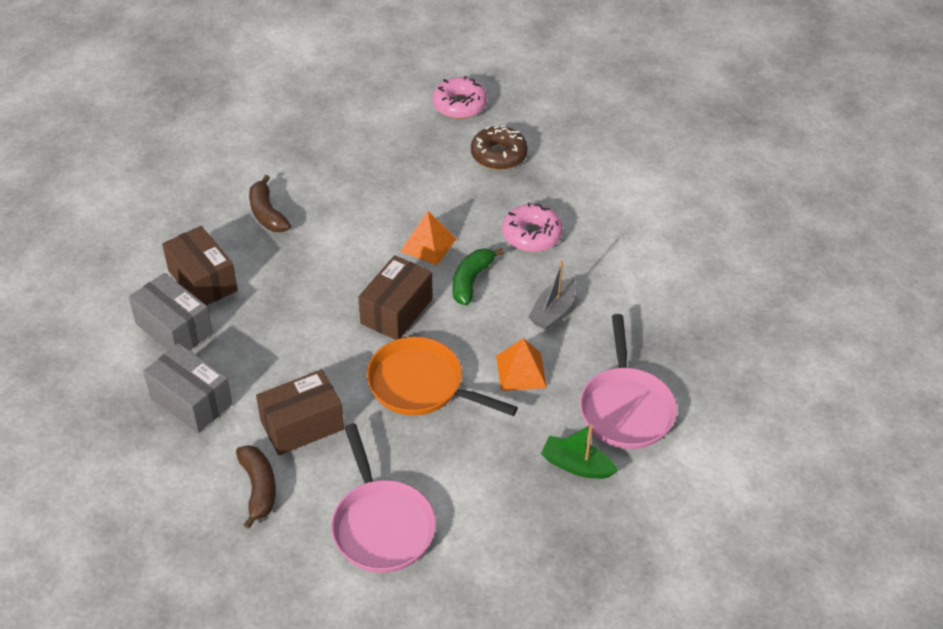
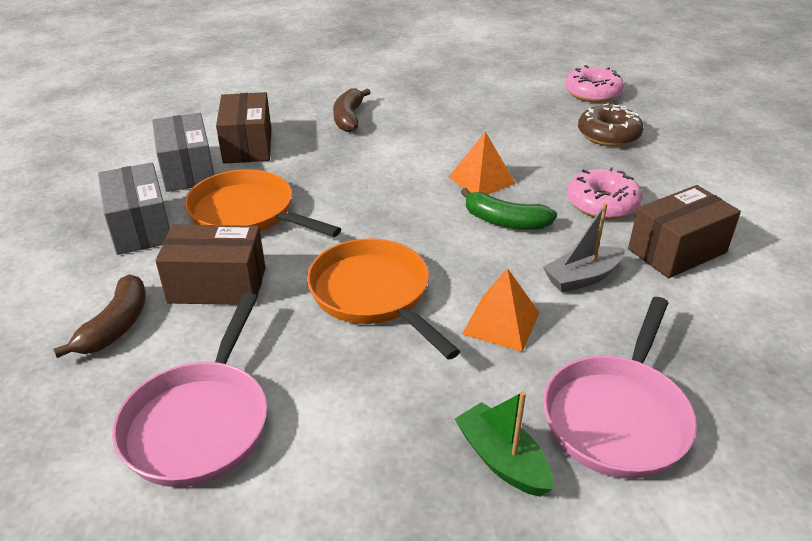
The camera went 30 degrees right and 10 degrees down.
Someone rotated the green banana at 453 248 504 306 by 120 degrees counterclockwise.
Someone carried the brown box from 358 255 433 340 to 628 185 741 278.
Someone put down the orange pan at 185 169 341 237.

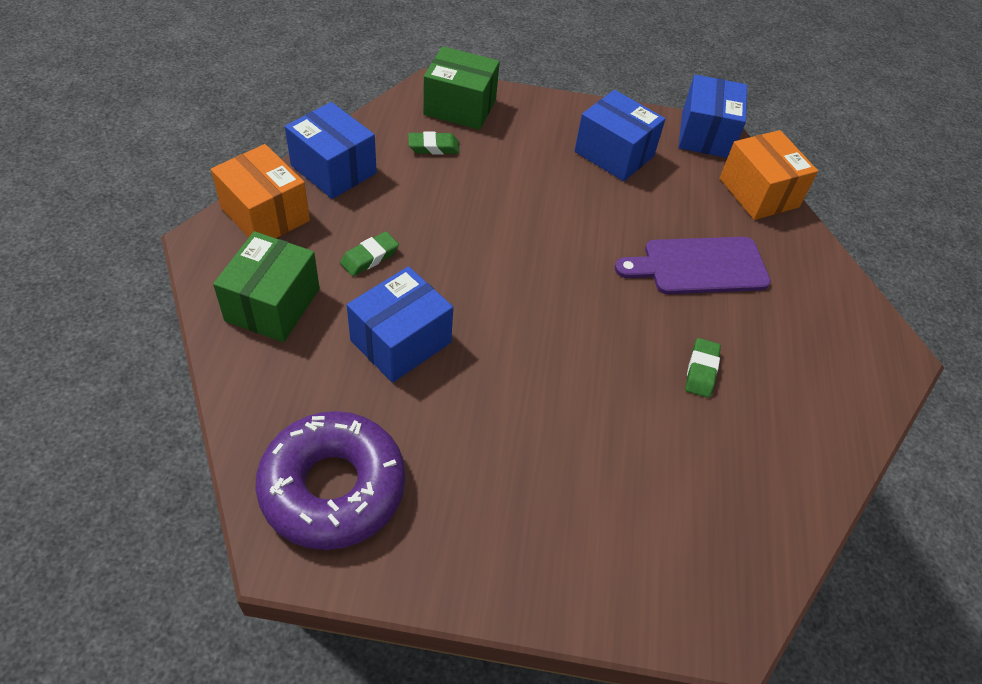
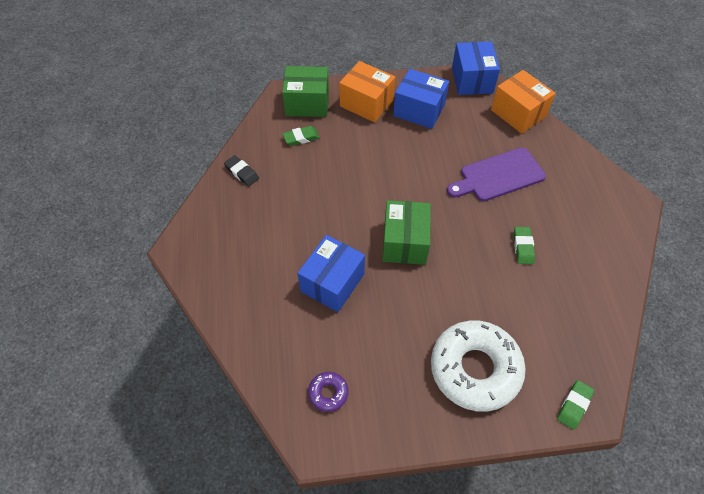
The camera went 10 degrees left and 5 degrees up.
Someone swapped the blue box at 285 102 377 199 for the black eraser at 224 155 259 186.
Someone carried the orange box from 211 144 310 238 to 339 61 395 122.
Someone carried the green box from 213 231 320 342 to 382 200 431 265.
Someone carried the green eraser from 340 232 399 276 to 557 380 594 430.
Someone scaled the purple donut at 255 411 405 550 by 0.43.
Someone put down the white donut at 431 320 526 412.

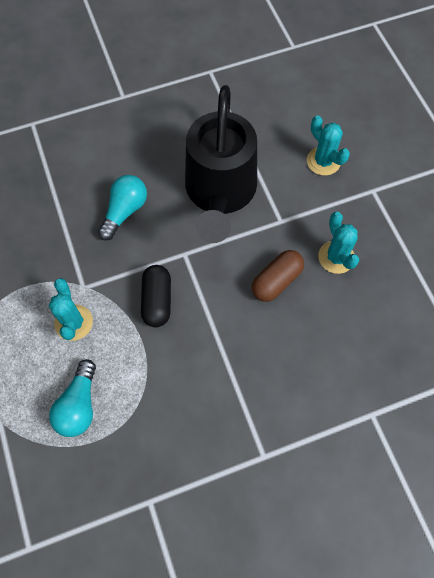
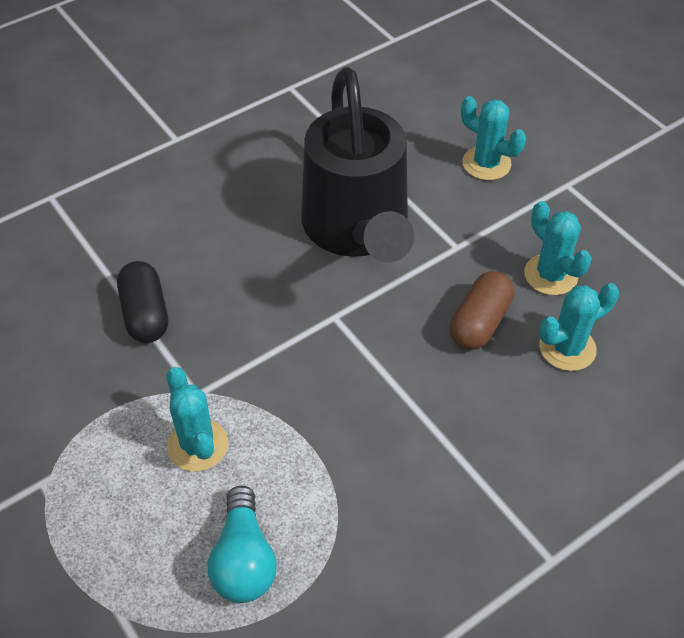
The camera went 15 degrees left and 15 degrees down.
Someone took away the turquoise light bulb at 98 175 147 240.
Someone carried the black capsule from 141 265 171 327 to 117 261 168 343.
Someone put down the turquoise cactus at 539 283 619 371.

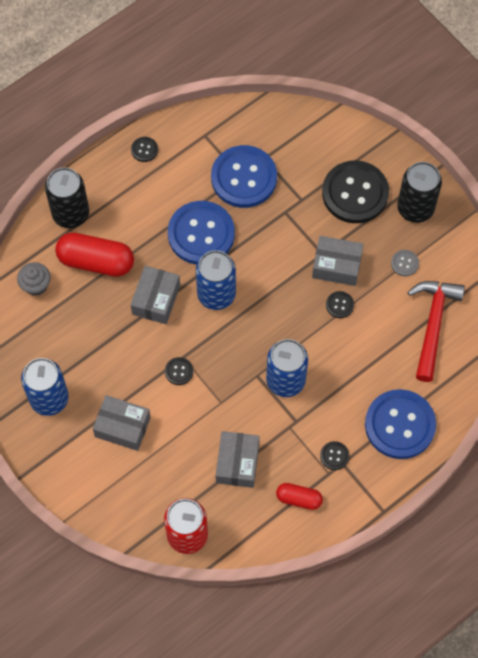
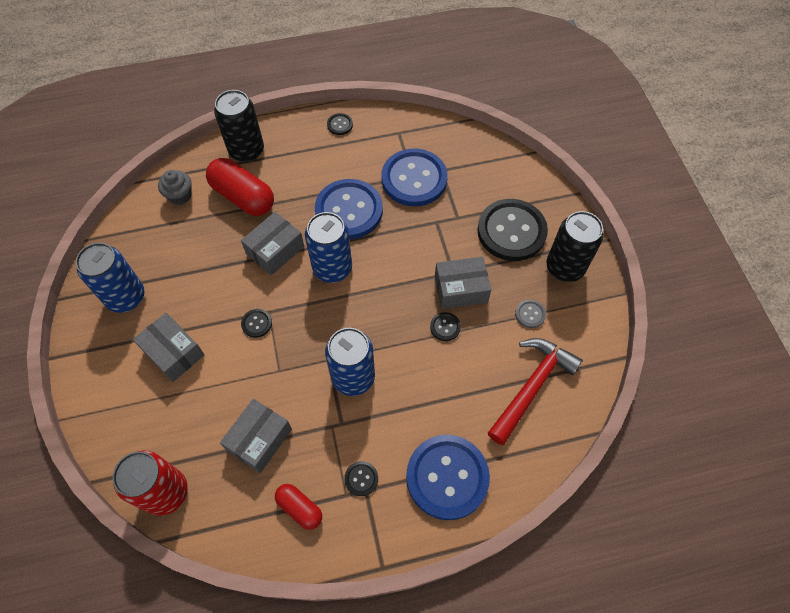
The camera went 25 degrees right and 5 degrees down.
Someone rotated the grey box at 312 236 364 286 by 45 degrees counterclockwise.

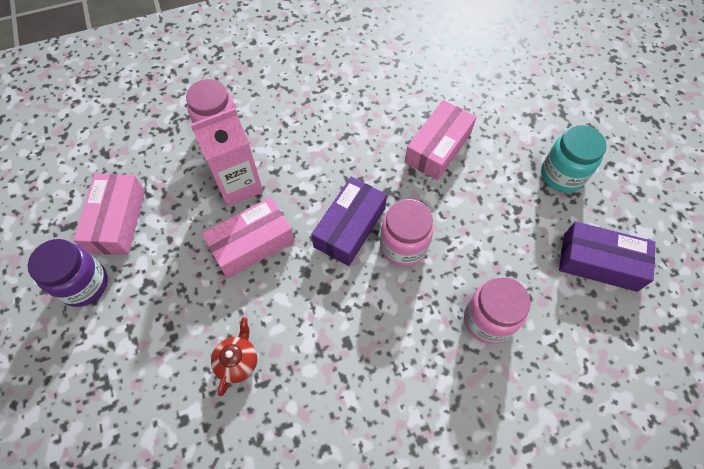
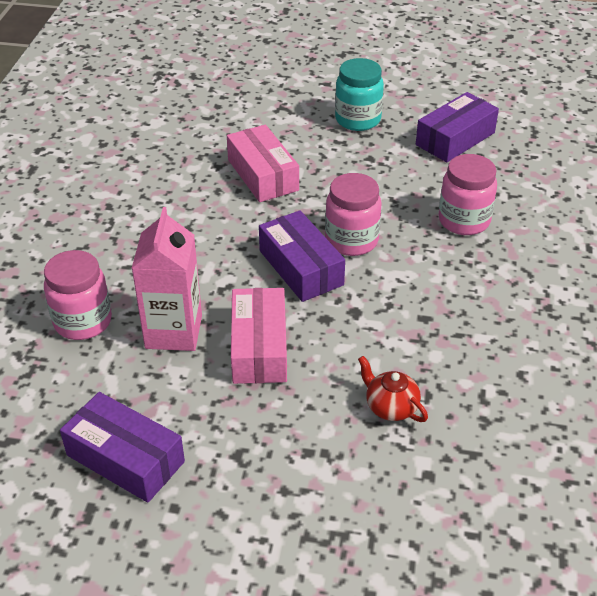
The camera went 60 degrees left and 20 degrees down.
Someone repainted the pink box at 73 174 145 255, which became the purple box at 60 392 185 503.
Someone took away the purple jar at 28 239 108 307.

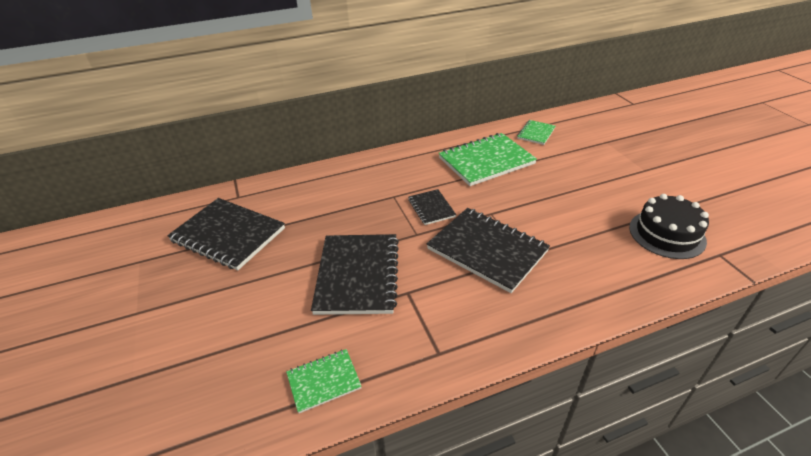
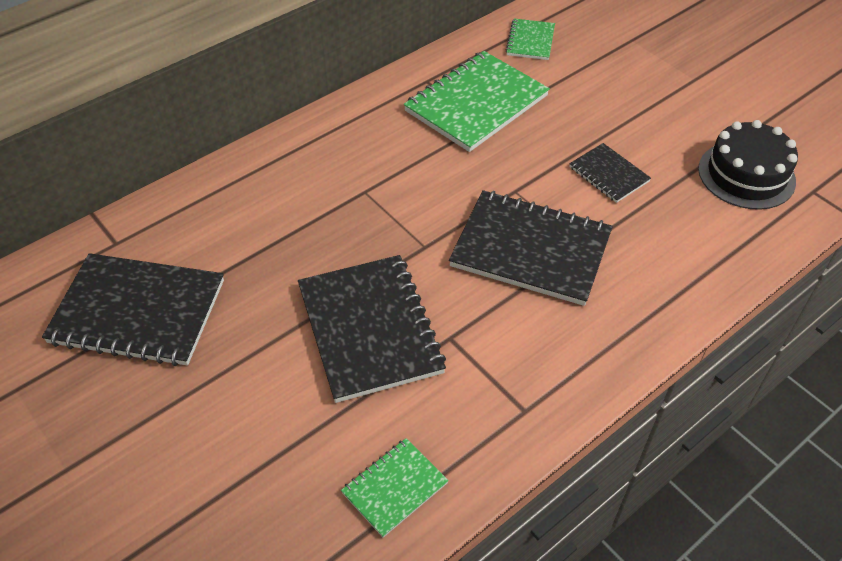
The camera went 20 degrees left and 10 degrees up.
Someone carried the black notebook from 408 189 456 225 to 569 143 651 203.

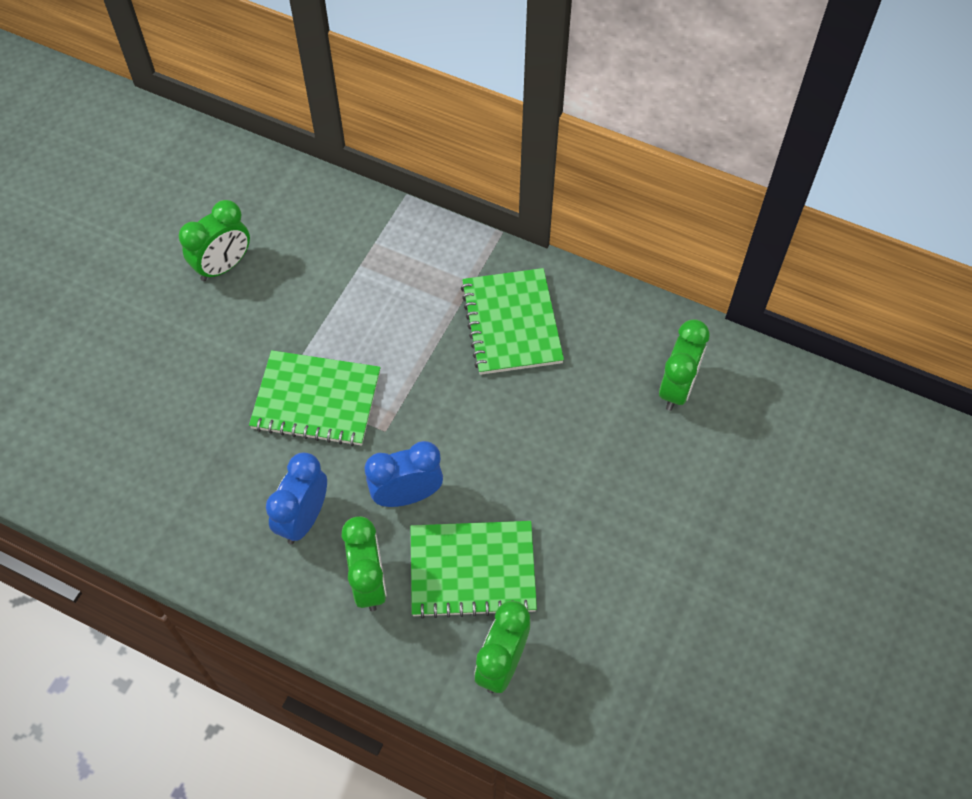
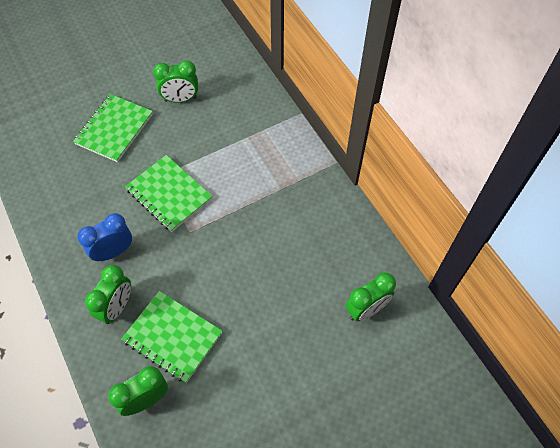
The camera went 35 degrees right and 0 degrees up.
Someone carried the green notebook from 461 268 564 375 to 73 94 153 162.
Someone took away the blue clock at 365 441 443 507.

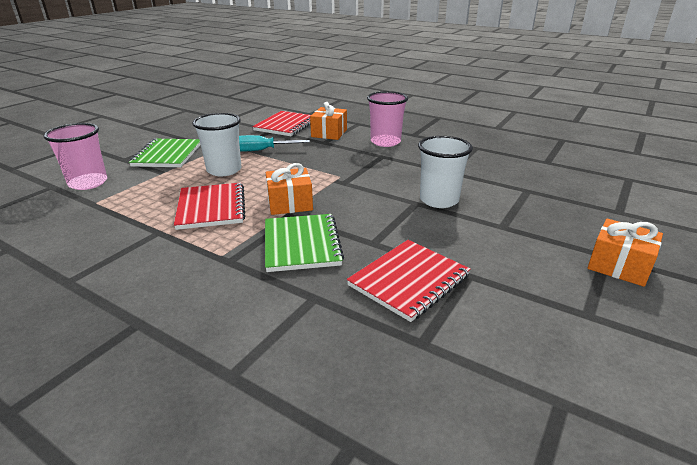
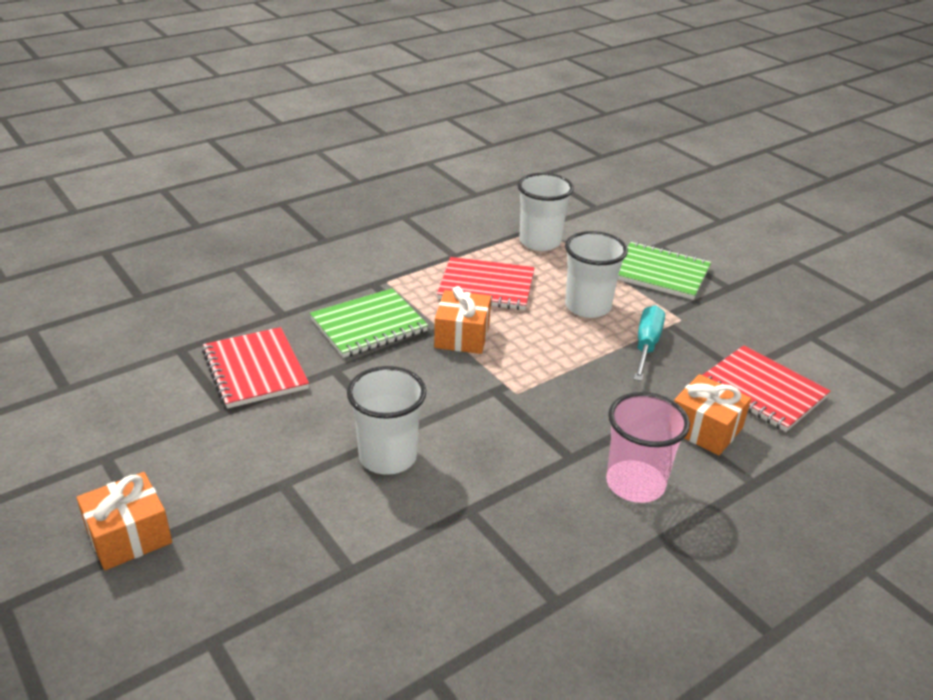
The camera went 110 degrees right and 5 degrees up.
Someone took away the pink cup at 44 123 107 190.
Someone rotated the green notebook at 265 214 344 272 by 45 degrees counterclockwise.
Someone put down the white cup at 517 173 574 251.

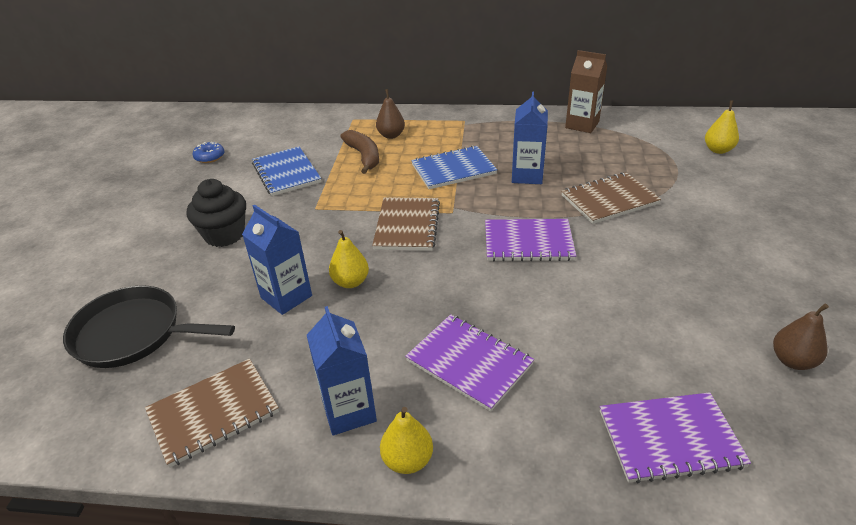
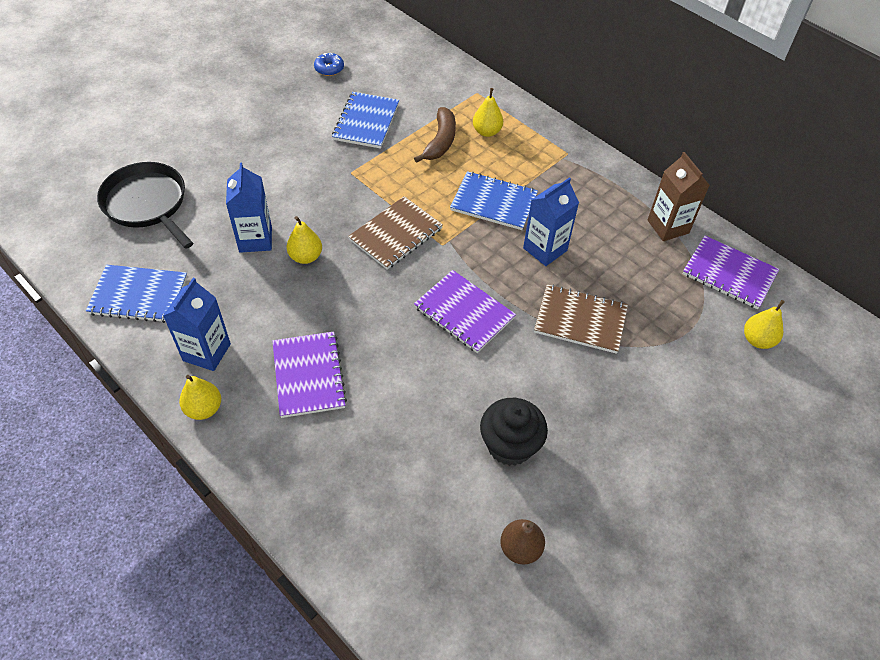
The camera went 35 degrees right and 15 degrees up.
Someone repainted the brown pear at 376 89 405 139, which became the yellow pear at 473 88 503 137.
Someone carried the black cupcake from 187 179 246 247 to 480 398 548 466.
Someone repainted the brown notebook at 145 359 279 468, which became the blue notebook at 86 265 187 323.
Someone carried the purple notebook from 600 392 751 484 to 683 236 779 309.

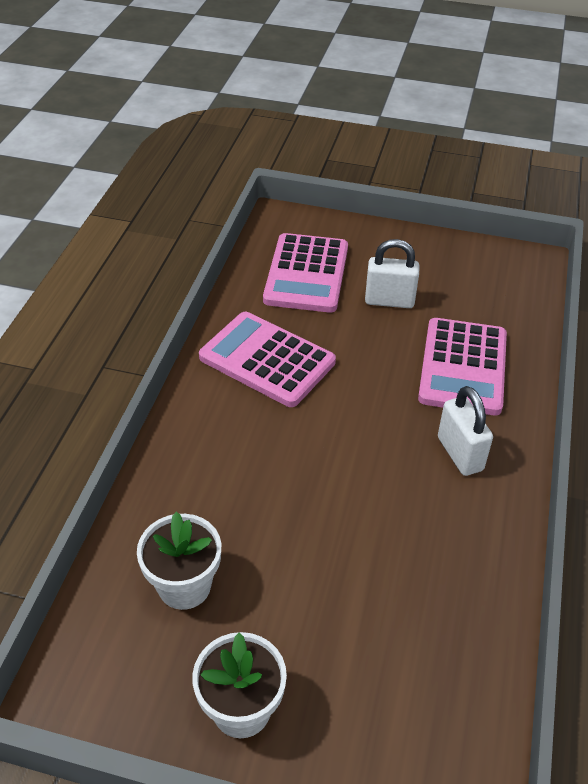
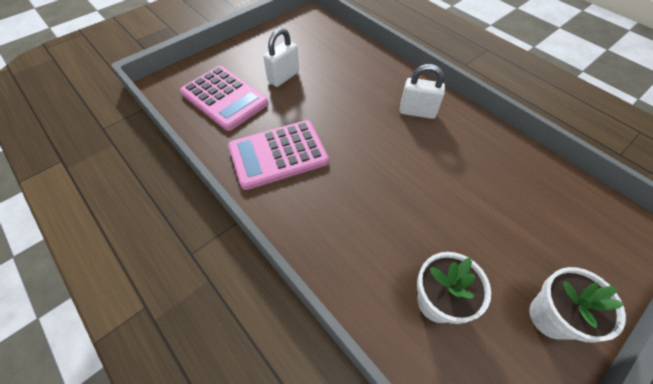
The camera went 55 degrees left and 10 degrees up.
Someone took away the pink calculator at 418 318 507 416.

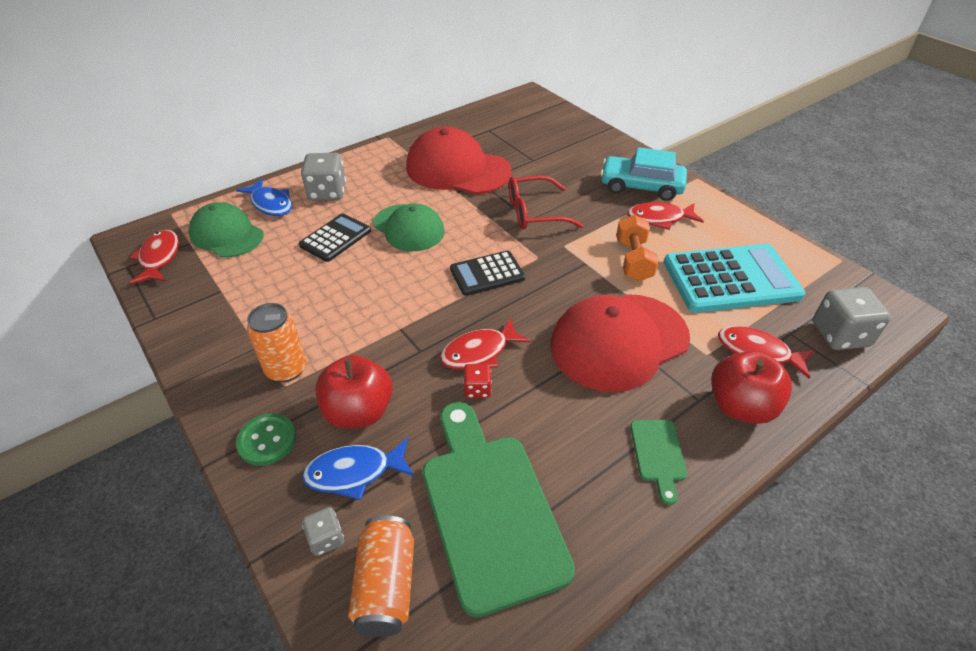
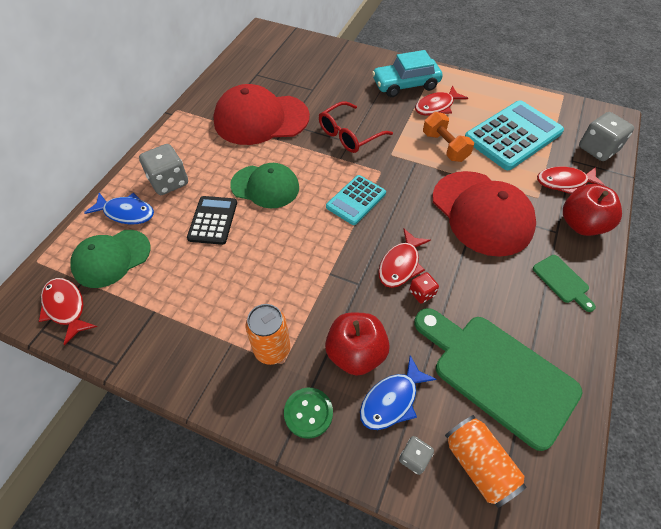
The camera went 30 degrees left and 10 degrees up.
Someone rotated the green cap at 189 202 264 258 by 45 degrees counterclockwise.
Someone repainted the black calculator at 450 251 525 296, which became the turquoise calculator at 326 175 386 225.
Someone rotated the red cap at 550 294 690 392 by 60 degrees counterclockwise.

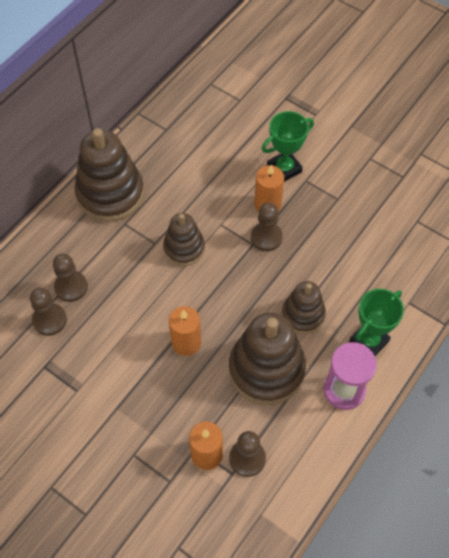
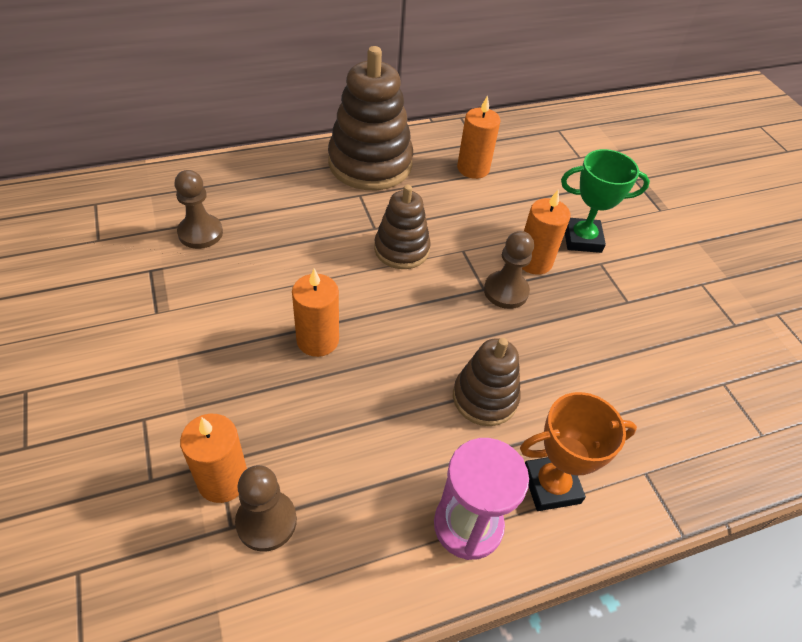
The camera went 30 degrees right and 10 degrees down.
Someone took away the brown pawn at 53 254 88 302.
Someone repainted the green trophy at 349 289 404 356, which became the orange trophy at 520 392 637 511.
Someone took away the brown stacking toy at 229 313 306 405.
Someone put down the orange candle at 457 95 501 179.

